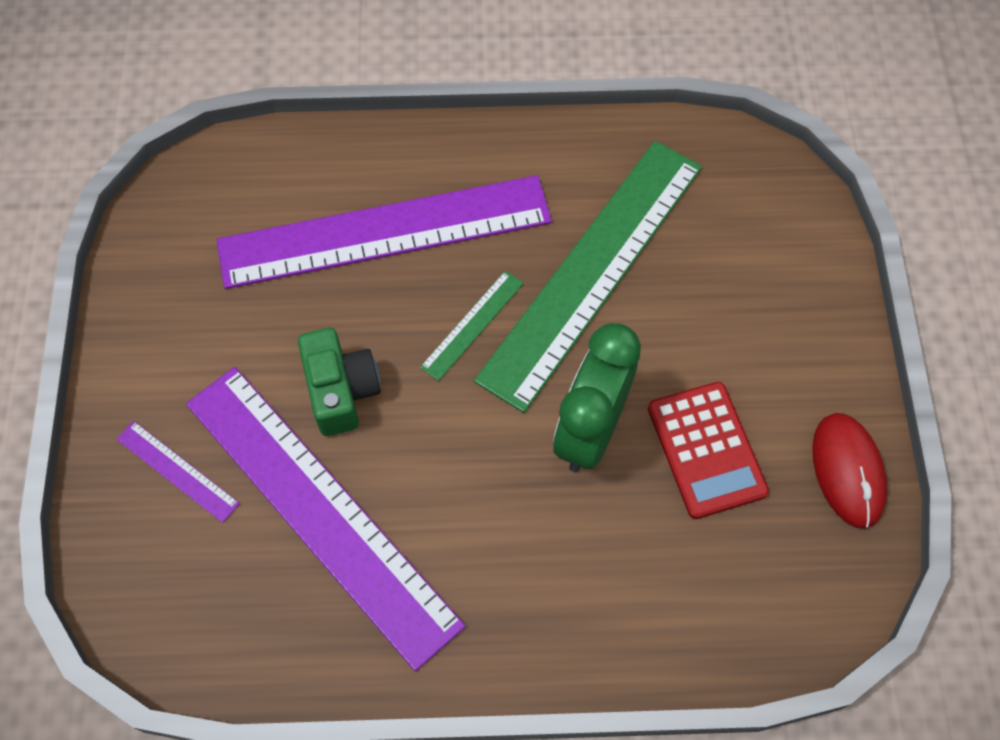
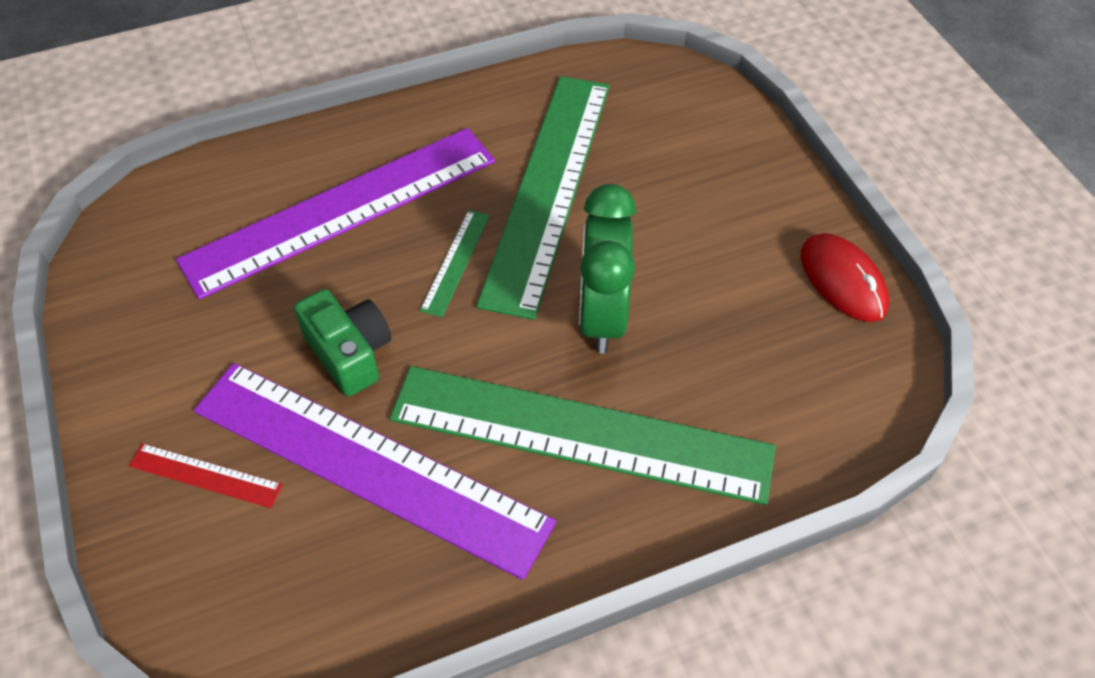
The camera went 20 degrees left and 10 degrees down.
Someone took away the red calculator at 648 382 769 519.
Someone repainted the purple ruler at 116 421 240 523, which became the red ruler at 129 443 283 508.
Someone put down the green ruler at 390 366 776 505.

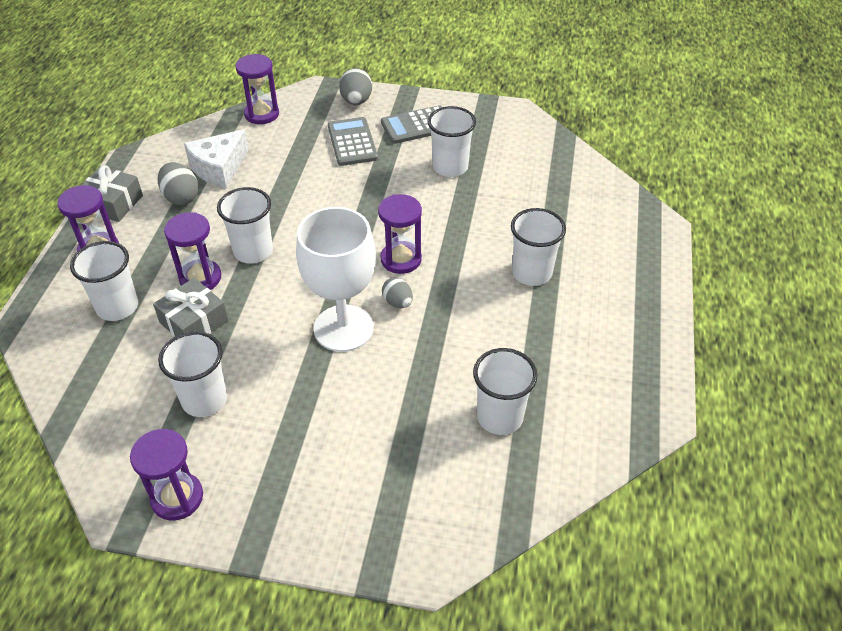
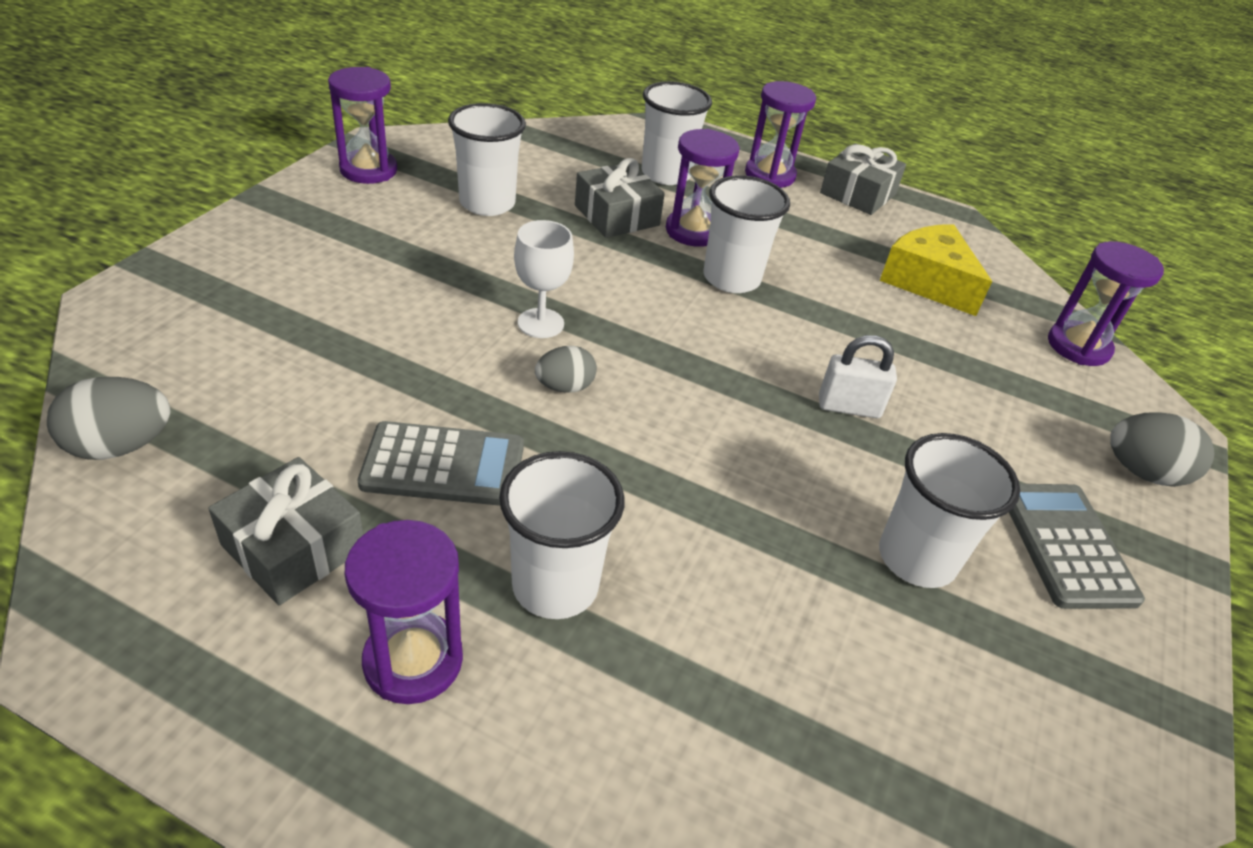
The camera went 100 degrees right and 5 degrees down.
Someone carried the grey calculator from 328 117 378 166 to 358 421 524 506.
Someone repainted the white cheese at 184 129 249 188, which became the yellow cheese at 880 224 992 316.
Someone carried the grey egg from 158 162 199 205 to 47 377 170 460.
Someone carried the purple hourglass from 378 194 422 274 to 345 520 463 704.
Someone scaled the white goblet at 296 207 376 352 by 0.51.
Someone took away the white cup at 473 348 538 435.
Someone put down the white padlock at 819 335 897 418.
Someone put down the grey gift at 208 457 363 605.

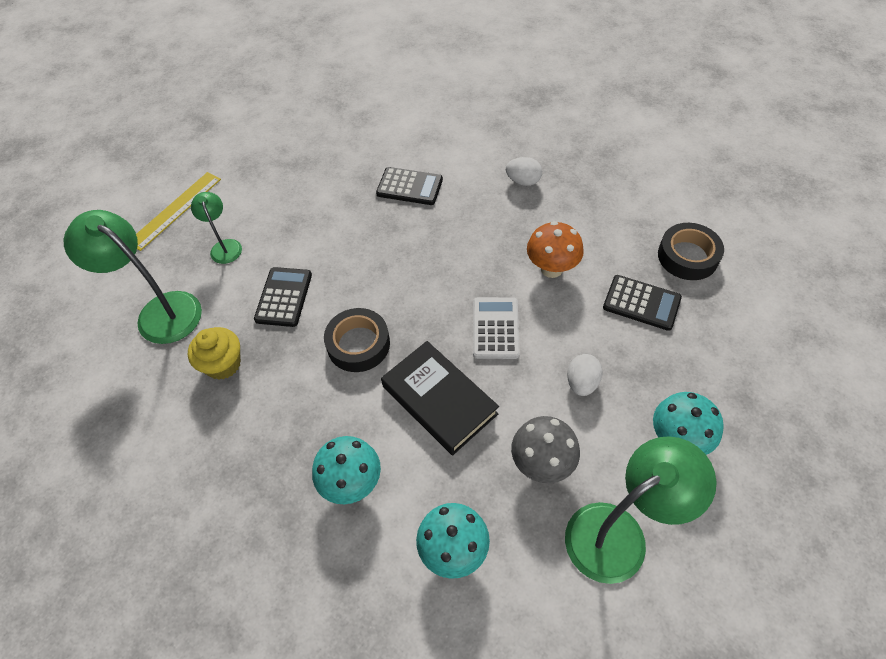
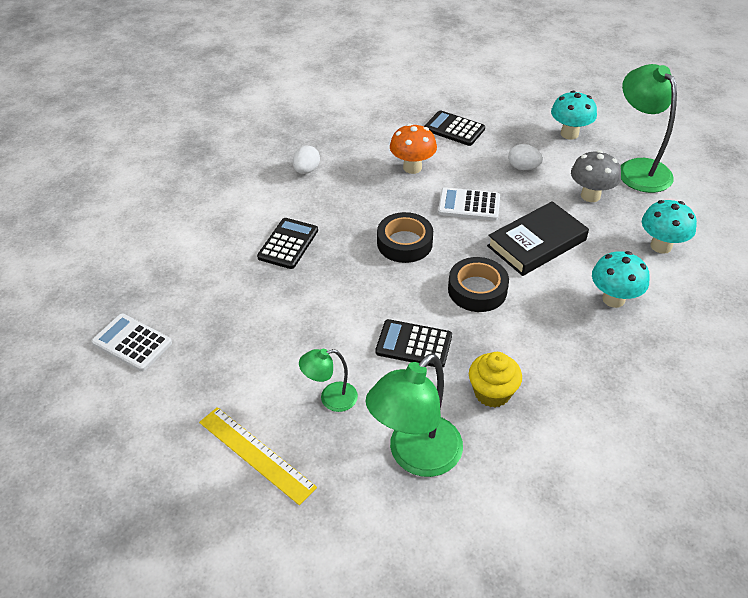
The camera went 85 degrees left and 10 degrees down.
Someone carried the black tape from 658 223 724 280 to 377 212 433 263.
Someone rotated the black calculator at 603 275 682 331 by 90 degrees counterclockwise.
Someone put down the white calculator at 92 314 172 372.

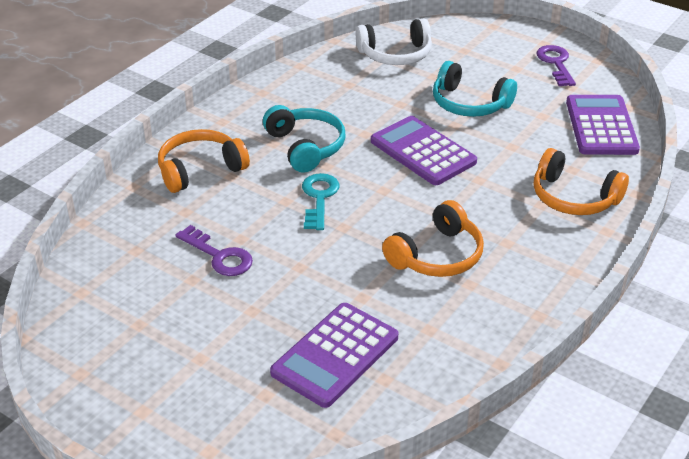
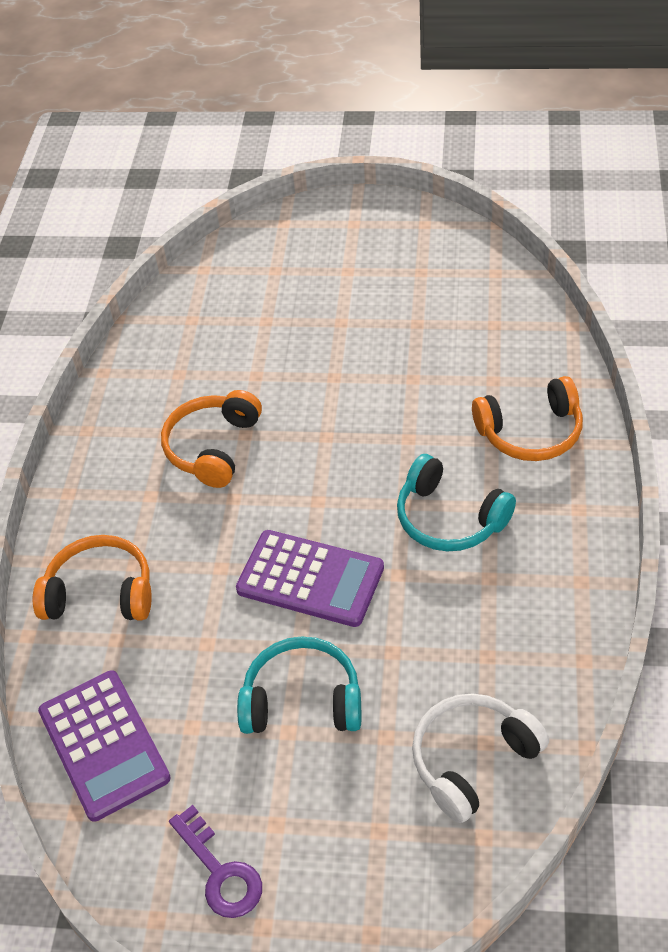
The camera went 155 degrees right and 10 degrees up.
Someone rotated the orange headphones at 158 129 250 193 by 45 degrees clockwise.
Someone took away the turquoise key at 302 173 339 230.
Someone took away the purple key at 175 225 253 276.
Someone took away the purple calculator at 270 303 398 408.

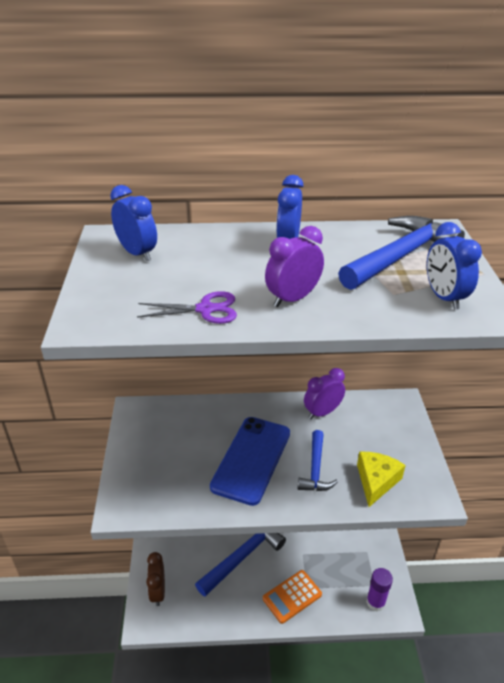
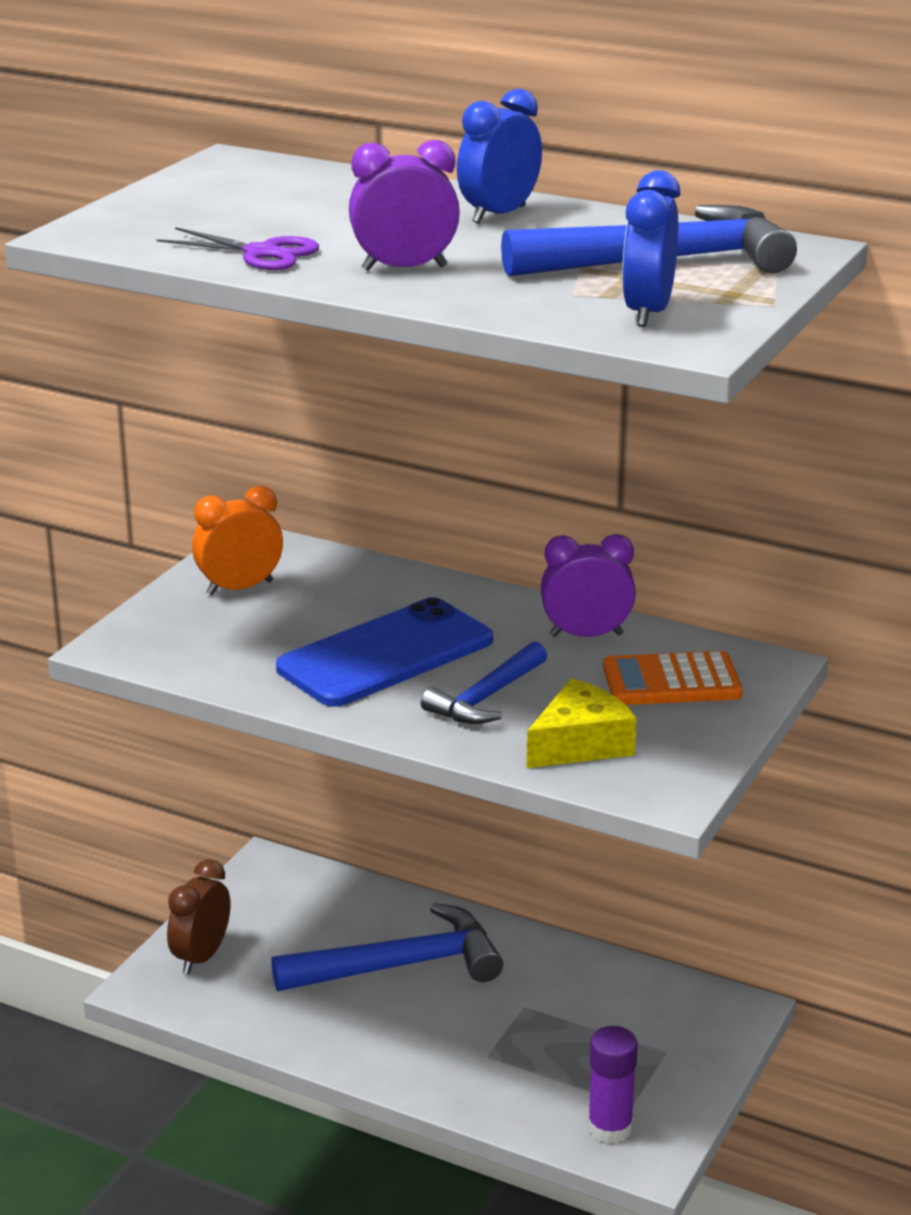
The camera went 30 degrees right and 10 degrees down.
Someone took away the blue clock at 110 185 157 261.
Someone carried the orange calculator from 263 570 322 624 to 603 651 743 705.
Someone put down the orange clock at 192 486 283 595.

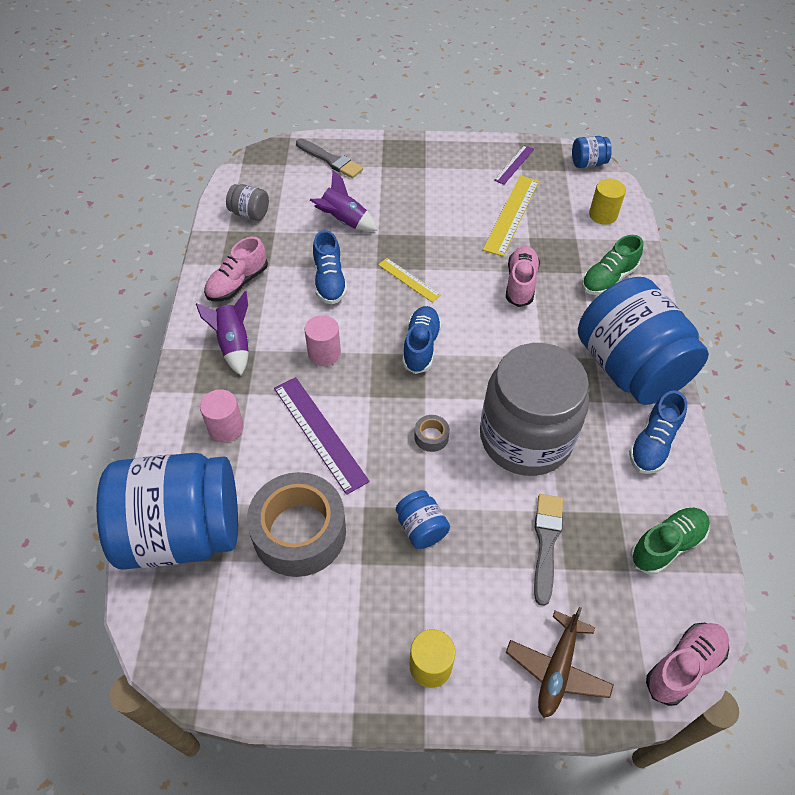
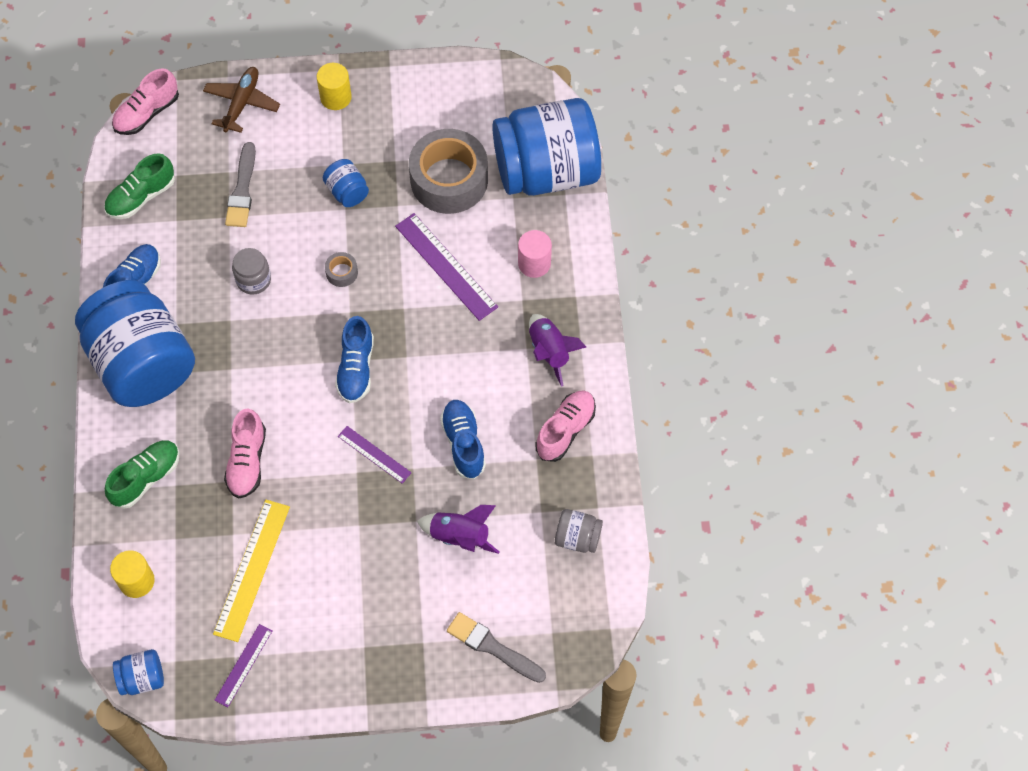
The camera went 175 degrees right and 10 degrees up.
Someone repainted the yellow ruler at 378 258 441 302, which became the purple ruler at 338 426 412 484.
Someone took away the pink cylinder at 304 315 341 366.
Someone scaled the grey jar at 480 343 589 476 by 0.40.

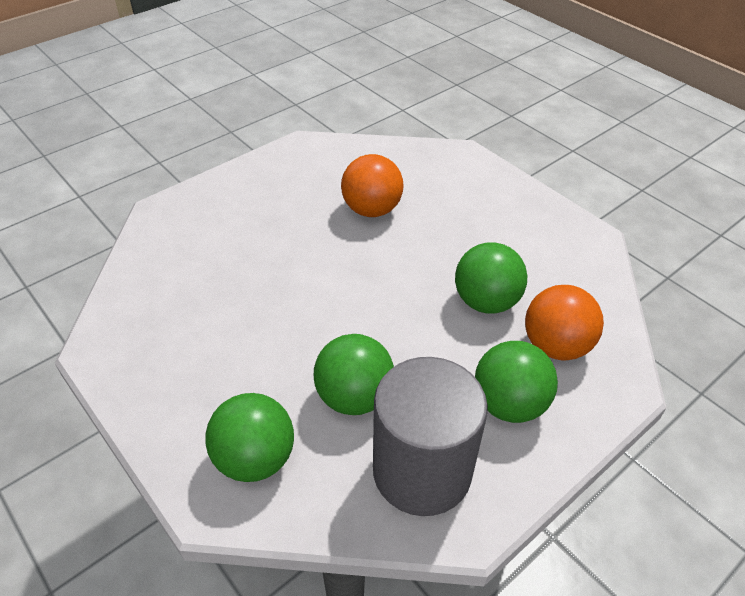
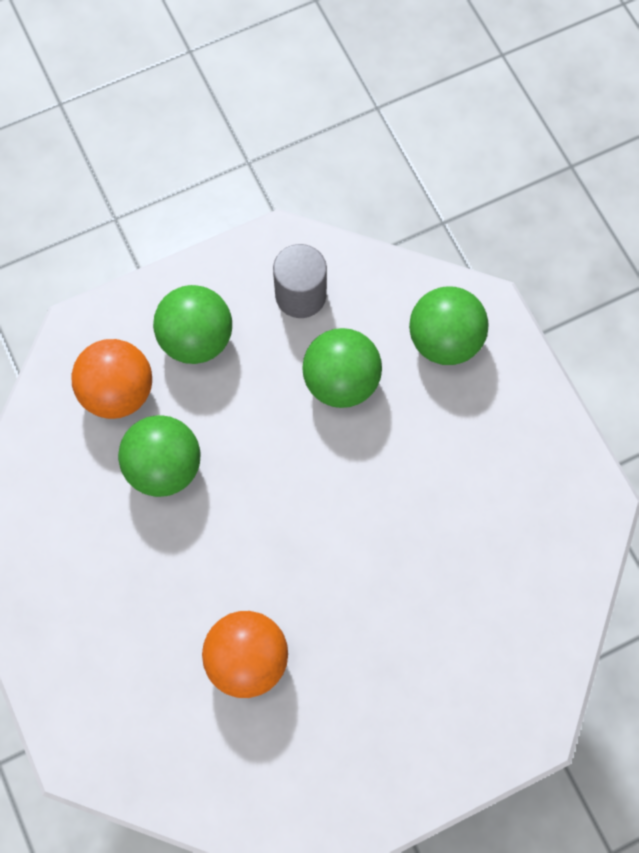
The camera went 165 degrees left and 25 degrees up.
Someone scaled the grey cylinder at 373 357 488 516 by 0.58.

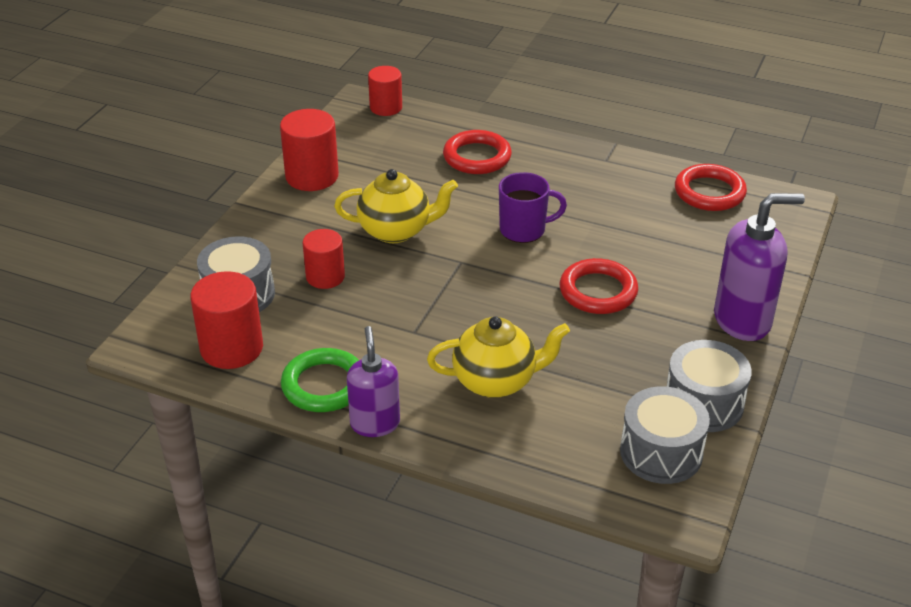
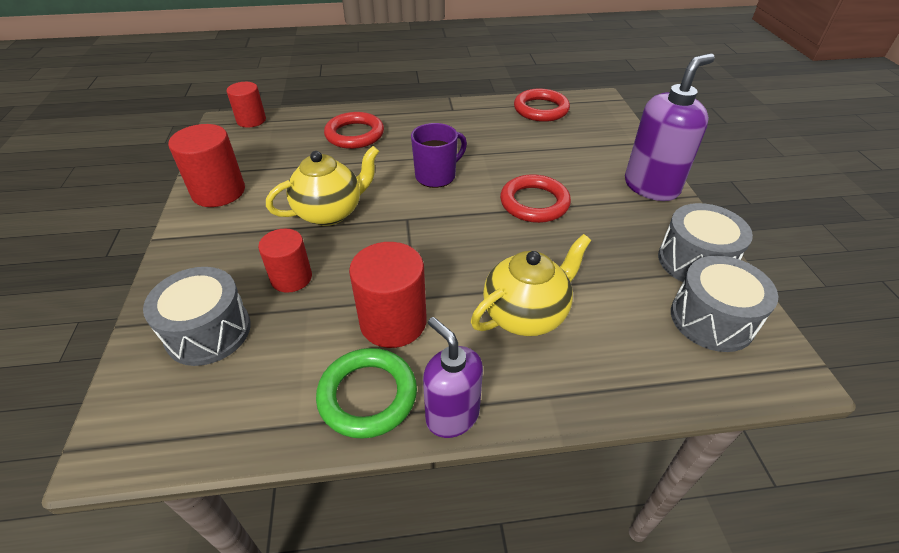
The camera went 30 degrees left and 5 degrees up.
Someone carried the red cylinder from 190 271 263 369 to 349 242 427 348.

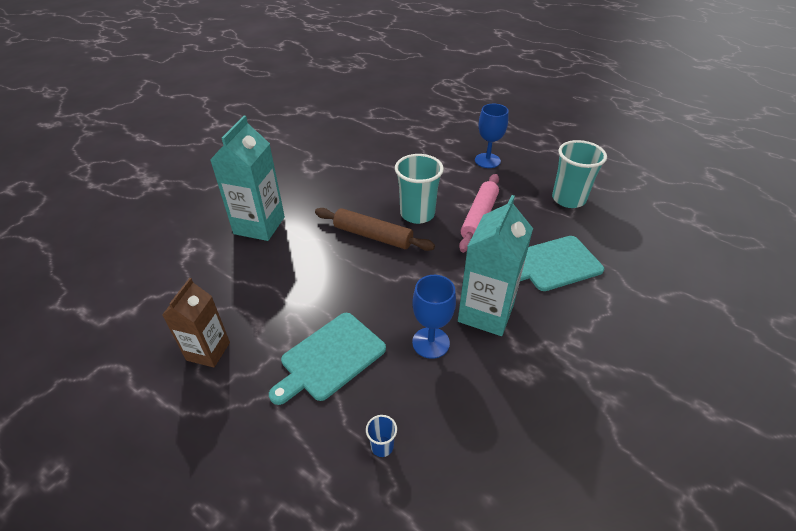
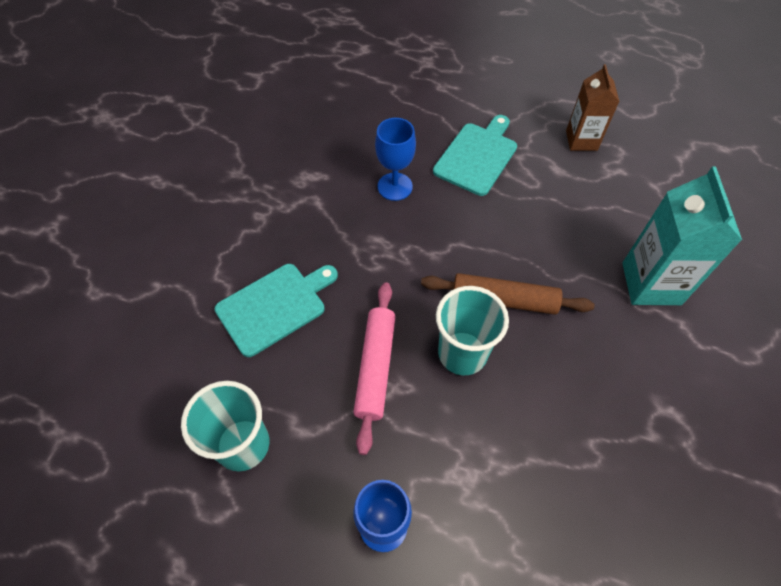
The camera went 165 degrees right and 15 degrees up.
Someone took away the turquoise carton at 458 195 533 336.
Someone took away the blue cup at 366 415 397 457.

